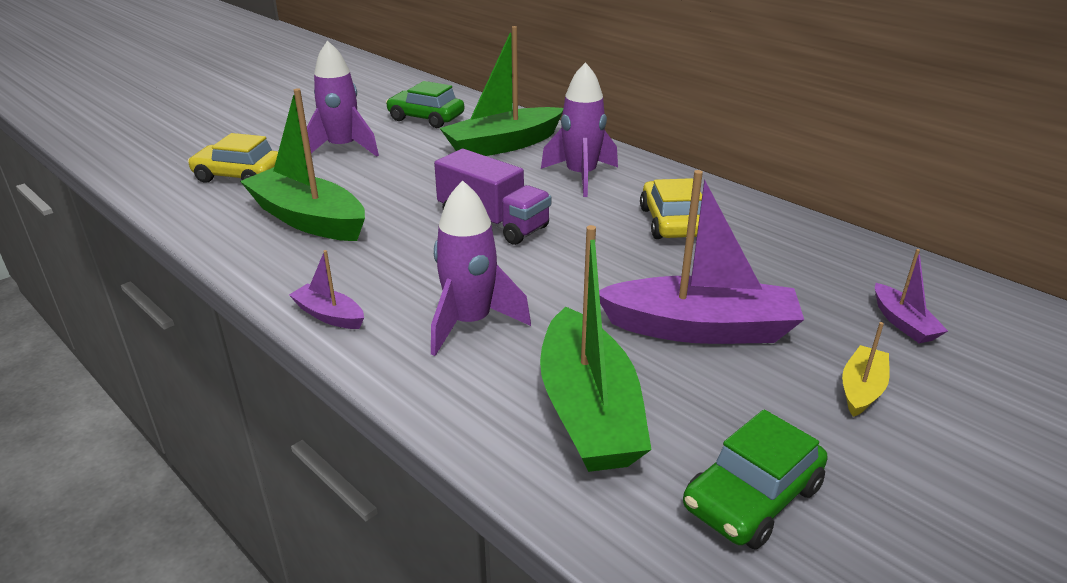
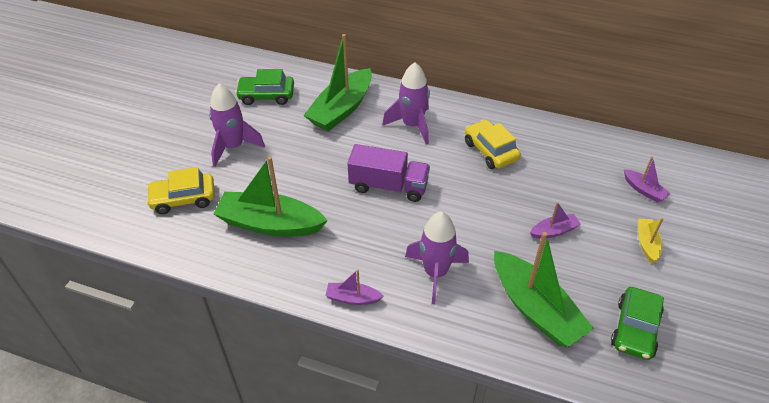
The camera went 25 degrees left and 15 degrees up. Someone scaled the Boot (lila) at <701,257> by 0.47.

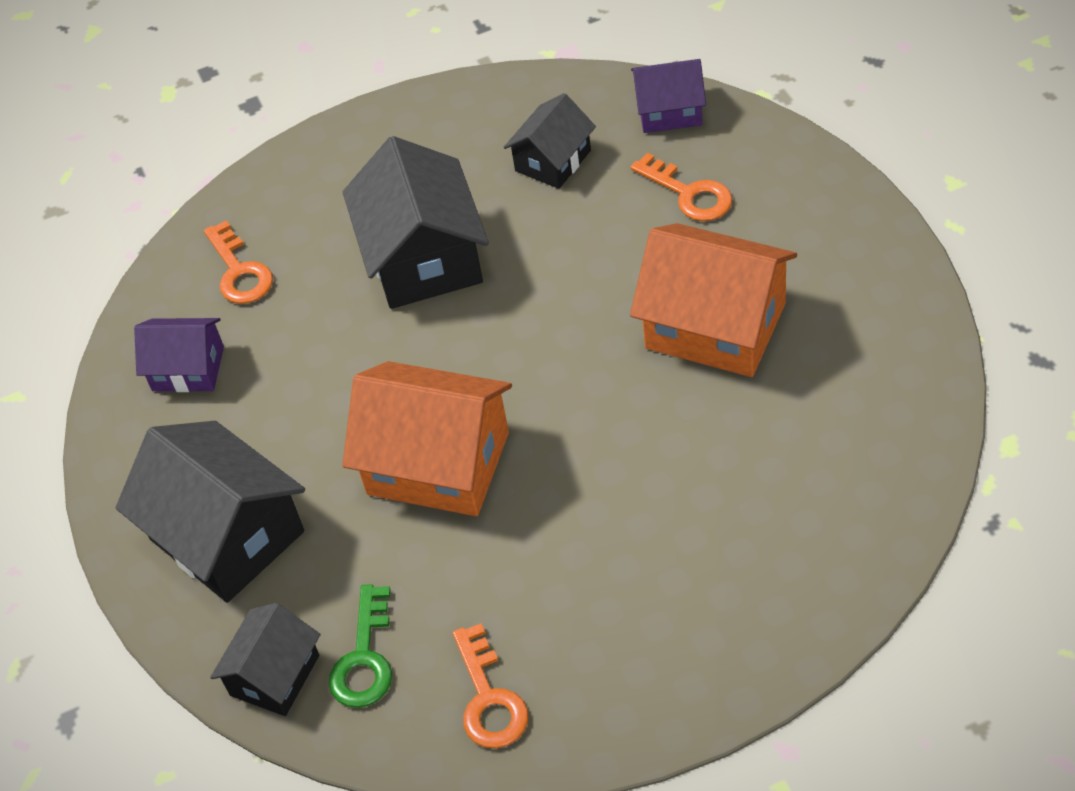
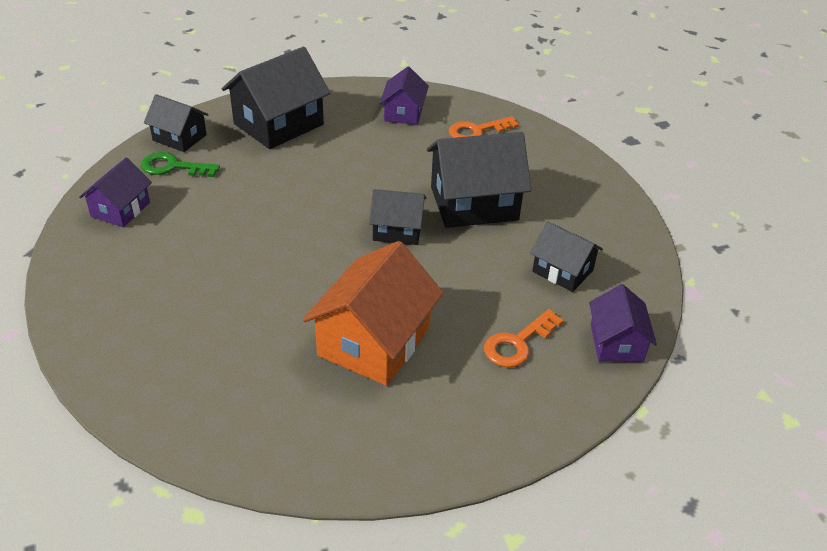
The camera went 85 degrees right and 10 degrees down. Someone took away the Haus (orange) at <427,438>. Someone swapped the Schlüssel (orange) at <490,686> for the Haus (lila) at <115,192>. Someone put down the Haus (schwarz) at <397,217>.

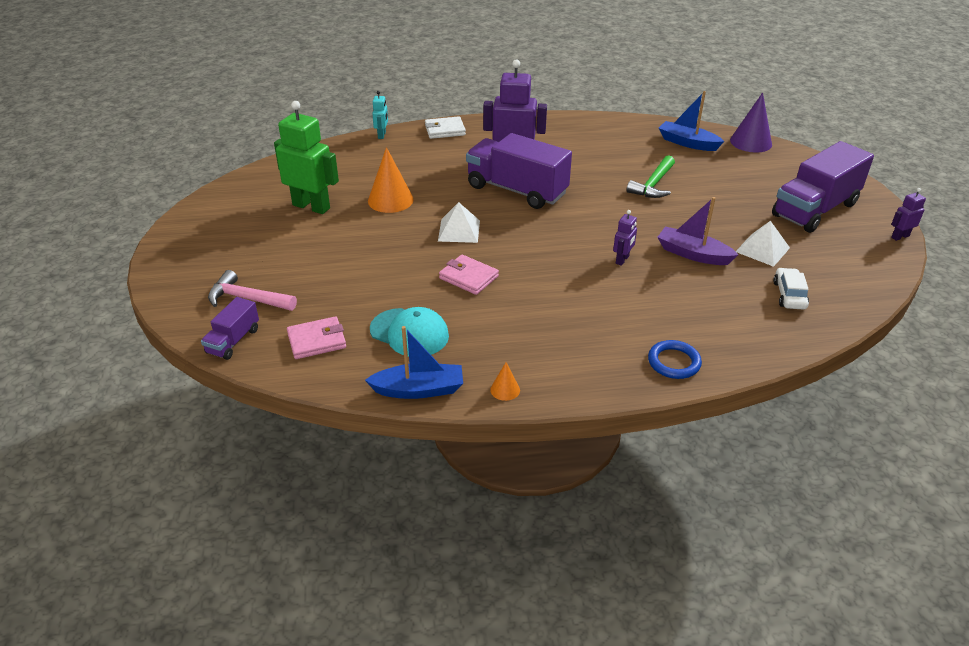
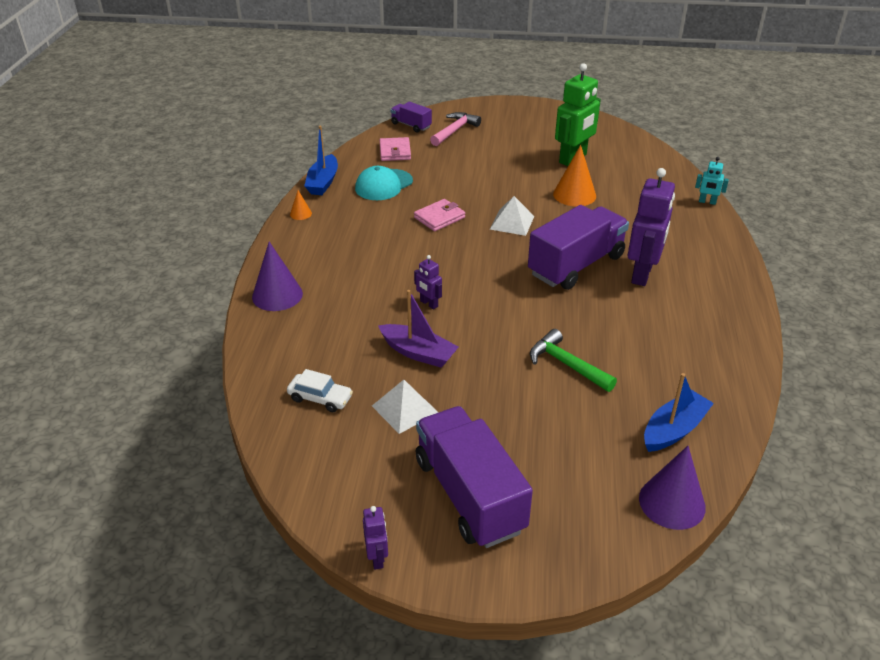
The camera went 105 degrees right and 0 degrees up. Someone took away the Geldbörse (weiß) at <445,127>. Someone rotated the Boot (lila) at <697,231> by 75 degrees clockwise. Someone swapped the Ring (blau) at <675,359> for the Kegel (lila) at <277,276>.

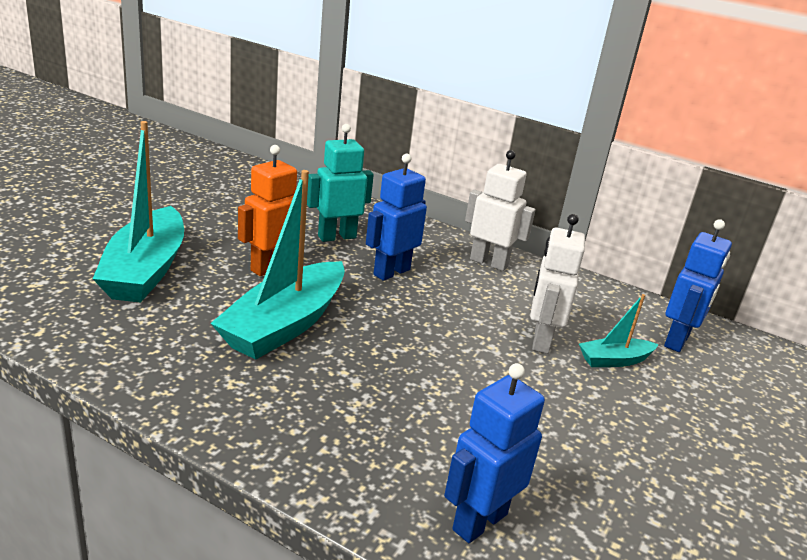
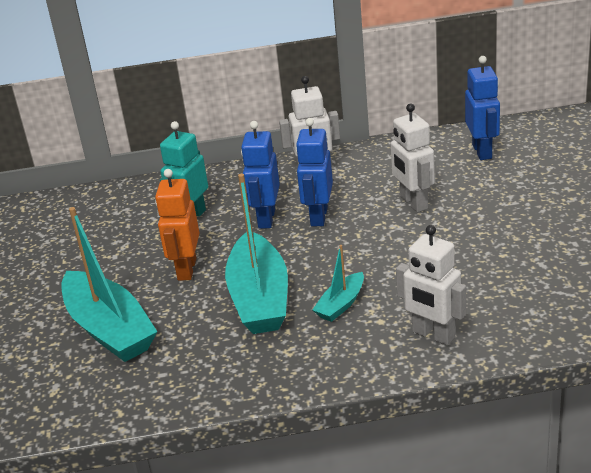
The camera went 30 degrees left and 5 degrees up. Someone carried the Boot (türkis) from <619,330> to <338,283>. Someone carried the Roboter (blau) from <494,453> to <314,172>. Someone put down the Roboter (weiß) at <431,285>.

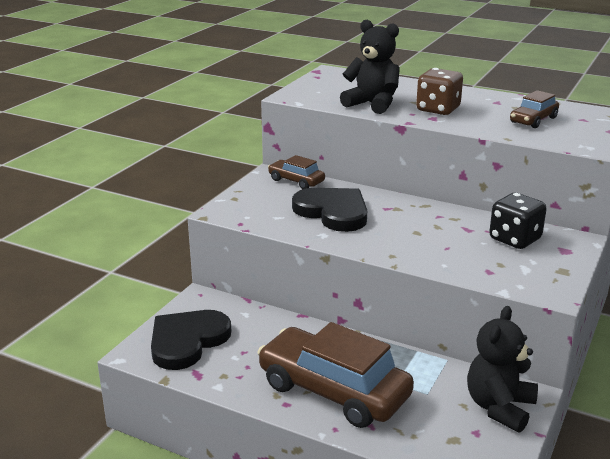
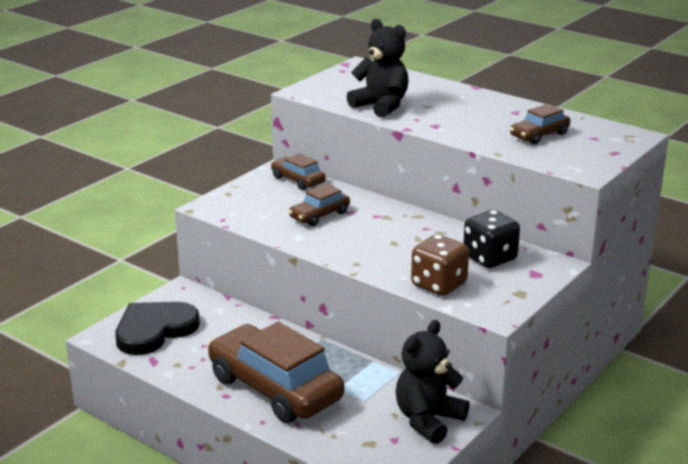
The camera went 10 degrees right and 0 degrees up. Someone carried the Spielwürfel (braun) from <439,91> to <440,265>. Someone swapped the Herz (schwarz) at <329,210> for the Auto (braun) at <319,205>.

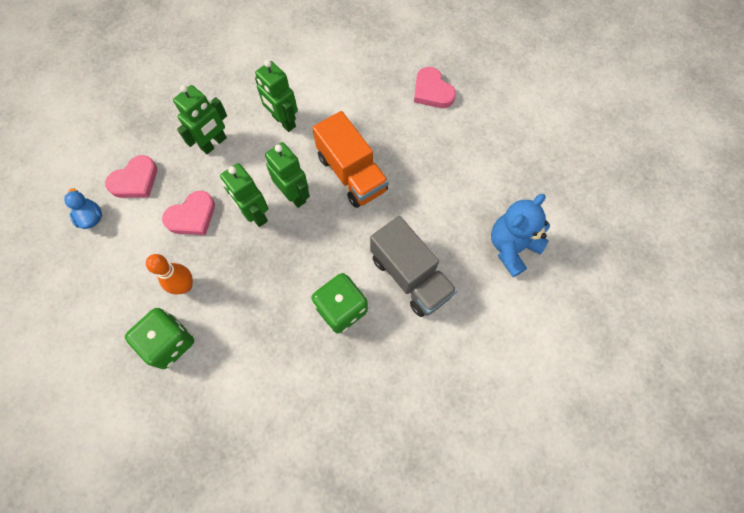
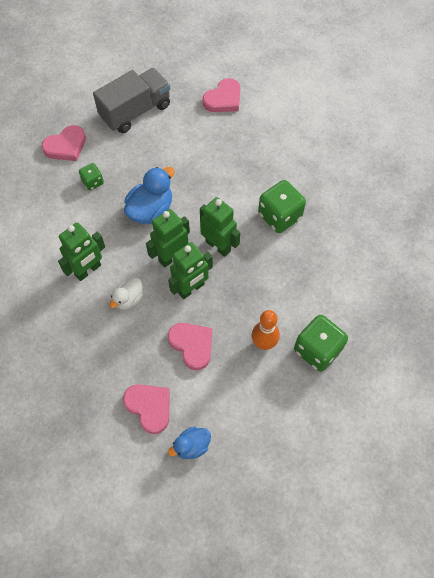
The camera went 90 degrees left and 5 degrees down. Someone carried the Roboter (grün) from <200,119> to <220,227>. Someone swapped the Lastwagen (orange) at <350,159> for the Ente (blau) at <149,195>. Someone swapped the Teddybär (blau) at <520,235> for the Herz (rosa) at <221,95>. Someone carried the Lastwagen (grau) from <413,266> to <131,100>. Someone put down the Spielwürfel (grün) at <91,177>. Someone put down the Ente (weiß) at <126,294>.

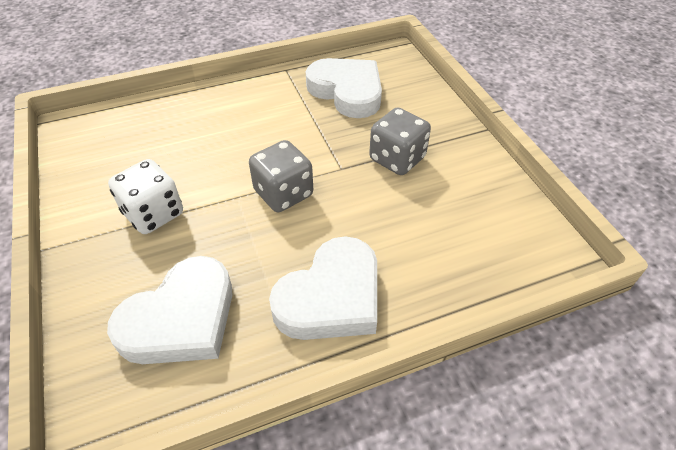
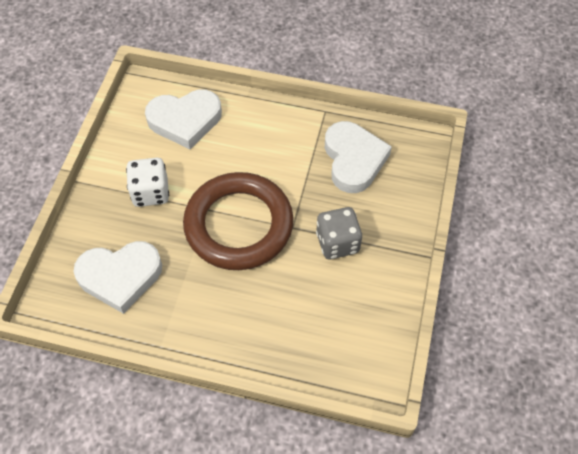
The camera went 35 degrees right and 10 degrees up. Someone swapped the Spielwürfel (grau) at <281,176> for the Ring (braun) at <238,221>. Someone carried the Herz (weiß) from <323,288> to <183,119>.

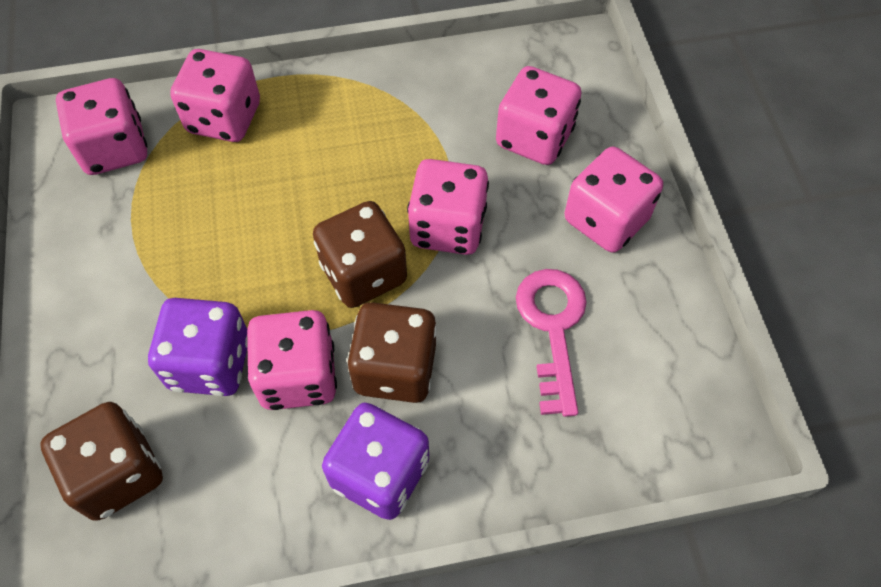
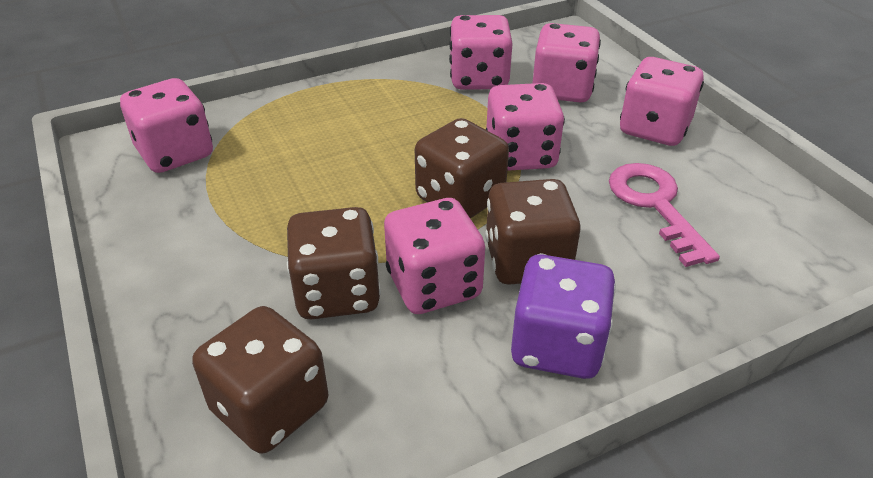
The camera went 15 degrees left and 20 degrees down. Someone carried the Spielwürfel (rosa) from <215,95> to <481,52>. Someone repainted the Spielwürfel (lila) at <198,347>, which became the Spielwürfel (braun) at <334,263>.

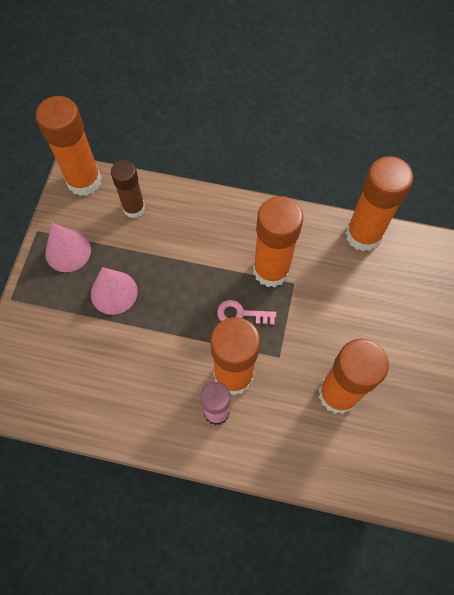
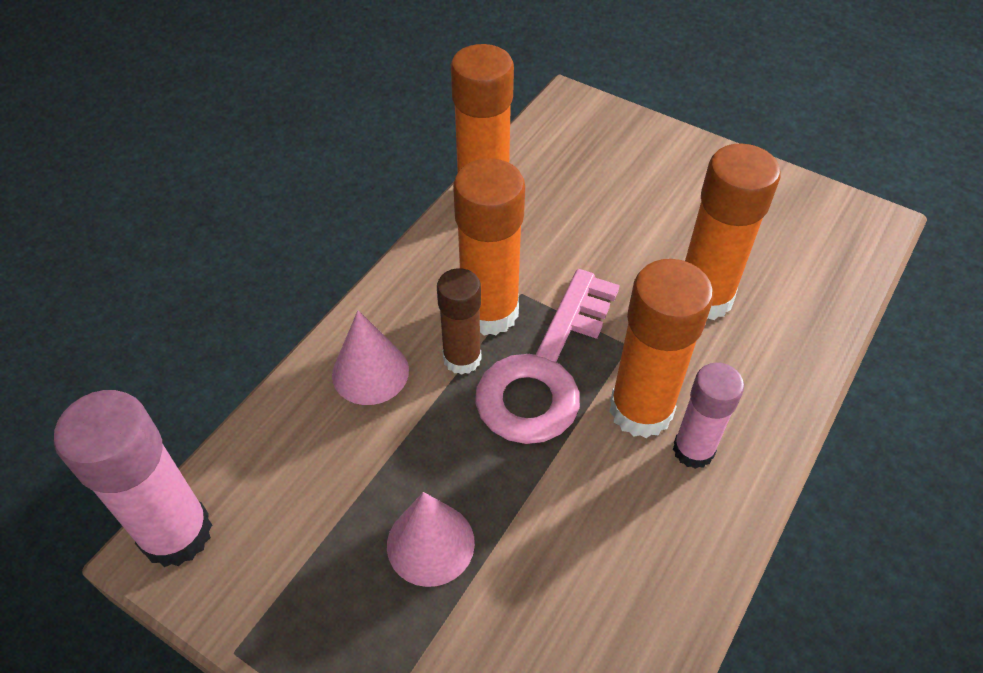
The camera went 70 degrees left and 15 degrees down. Someone repainted the Klebestift (orange) at <68,146>, which became the Klebestift (rosa) at <133,478>. Someone carried the Klebestift (braun) from <128,189> to <459,321>. Someone carried the Kegel (rosa) from <68,247> to <370,357>. Someone scaled the Schlüssel (rosa) at <246,312> by 2.34.

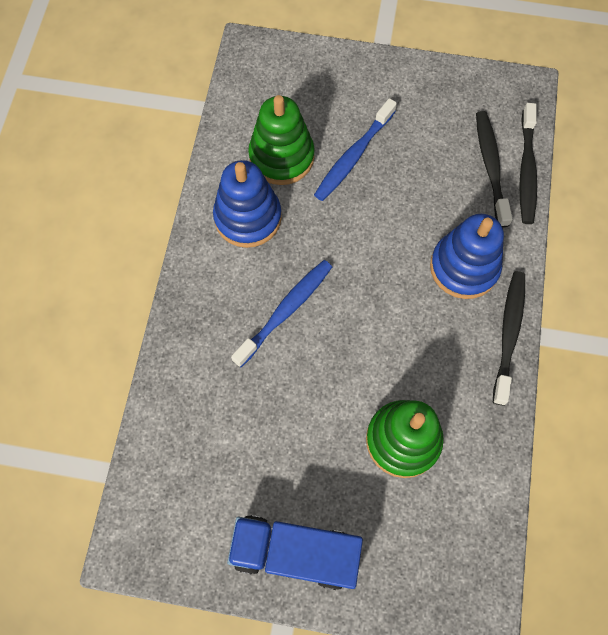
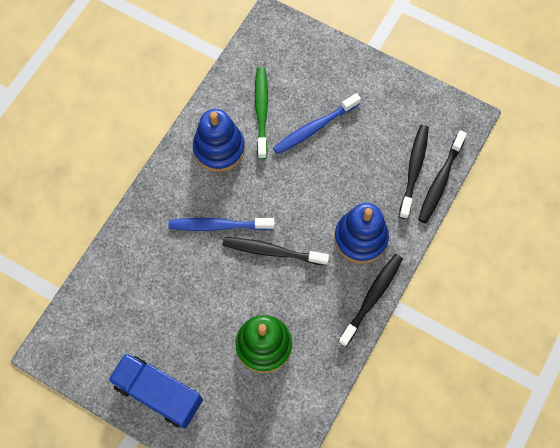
The camera went 20 degrees right and 0 degrees up. Someone swapped the Stapelspielzeug (grün) at <281,140> for the Zahnbürste (grün) at <261,113>. Someone rotated the Zahnbürste (blau) at <281,313> by 150 degrees counterclockwise. Someone put down the Zahnbürste (schwarz) at <276,251>.

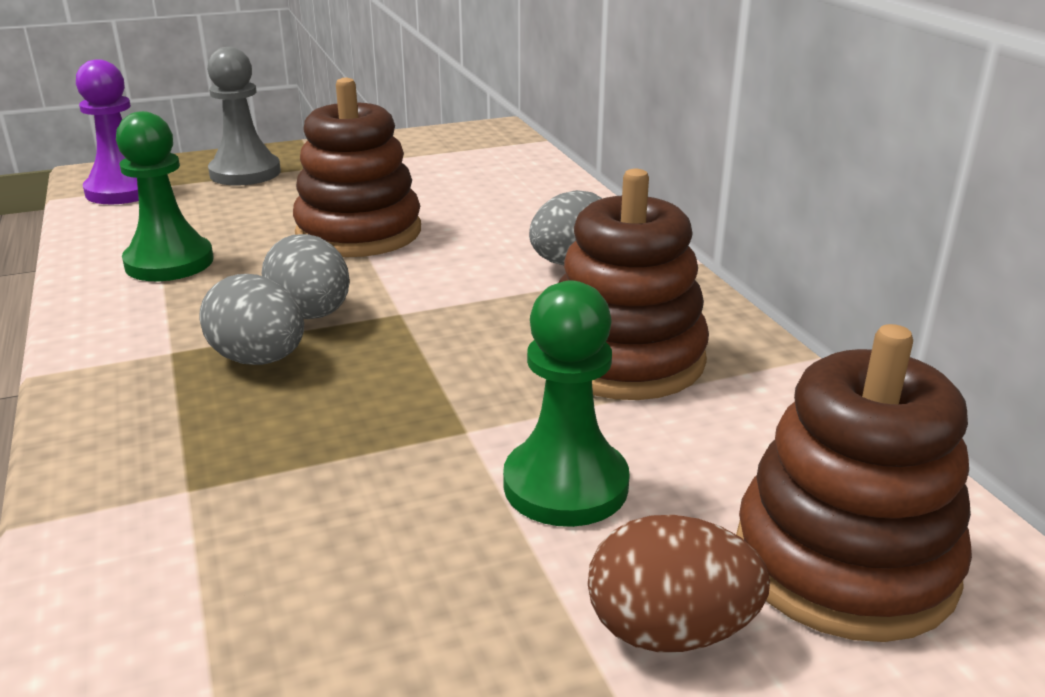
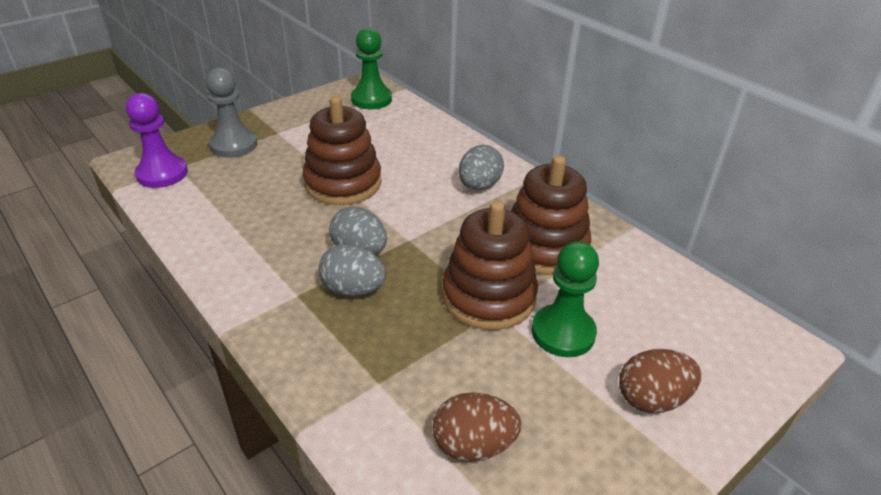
The camera went 20 degrees left and 10 degrees up. Someone carried the Bauer (grün) from <165,196> to <371,68>. Someone carried the Stapelspielzeug (braun) from <854,483> to <490,265>. Someone put down the Ei (braun) at <476,427>.

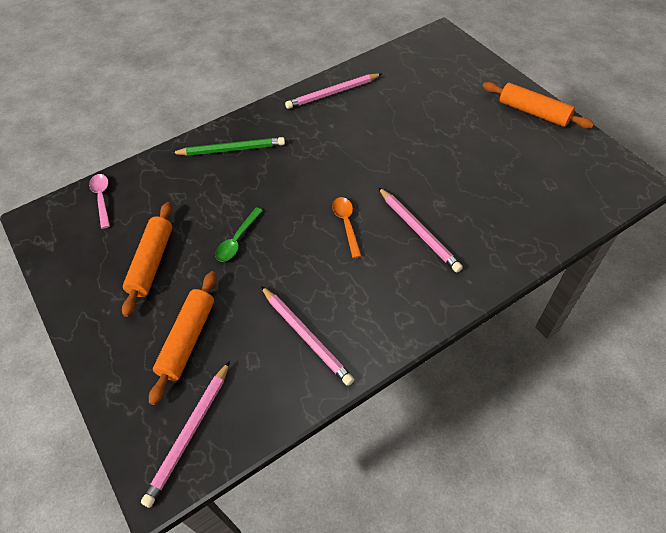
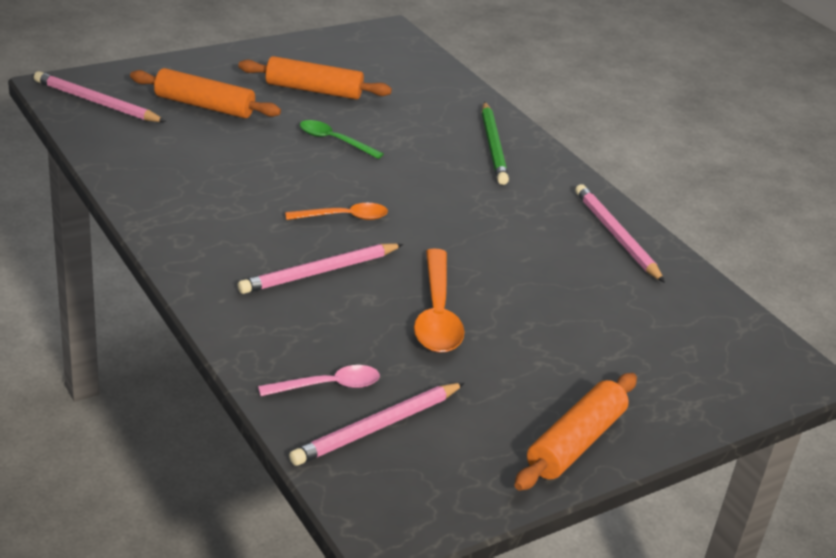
The camera went 85 degrees right and 20 degrees down. Someone carried the Löffel (rosa) from <99,201> to <319,380>. Someone carried the Bleistift (rosa) from <307,336> to <376,424>. Someone put down the Löffel (orange) at <439,300>.

